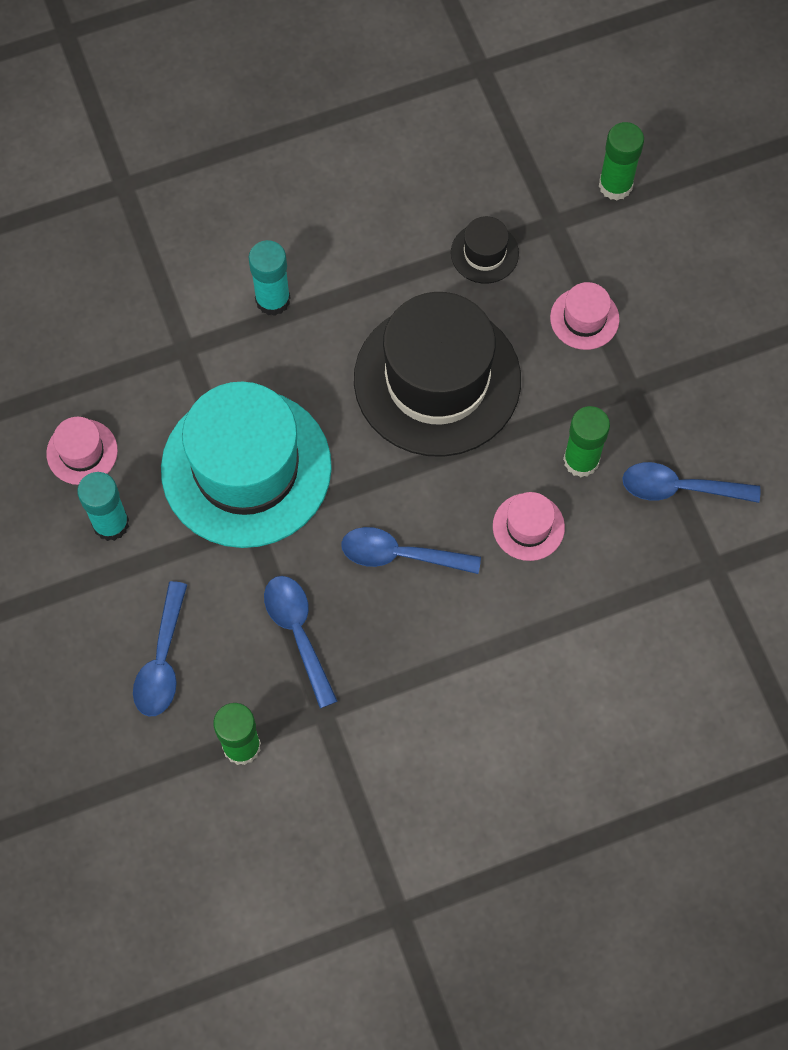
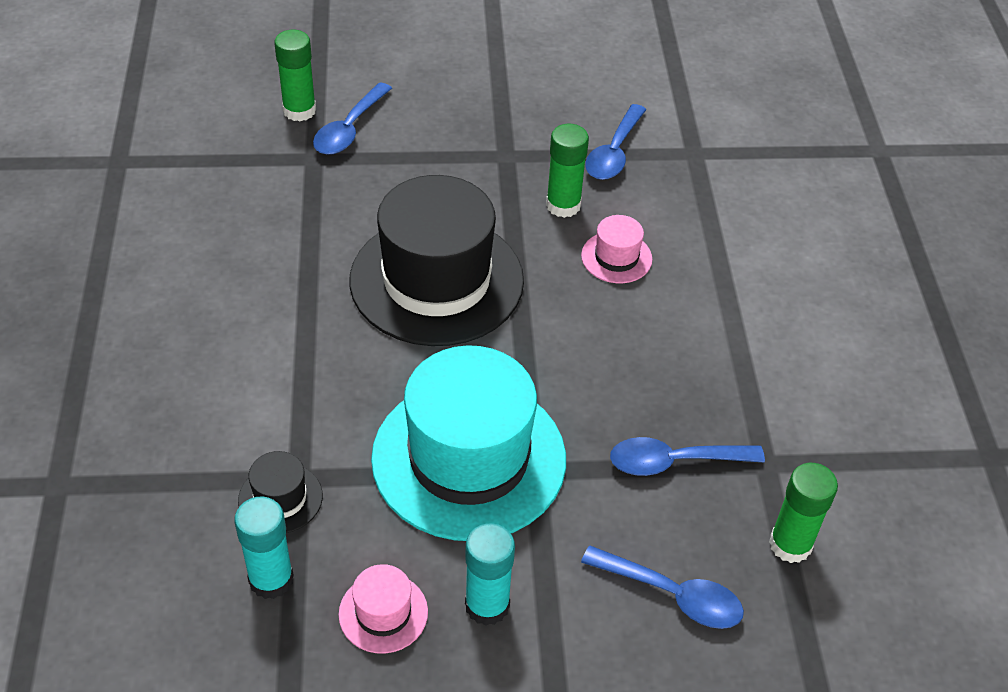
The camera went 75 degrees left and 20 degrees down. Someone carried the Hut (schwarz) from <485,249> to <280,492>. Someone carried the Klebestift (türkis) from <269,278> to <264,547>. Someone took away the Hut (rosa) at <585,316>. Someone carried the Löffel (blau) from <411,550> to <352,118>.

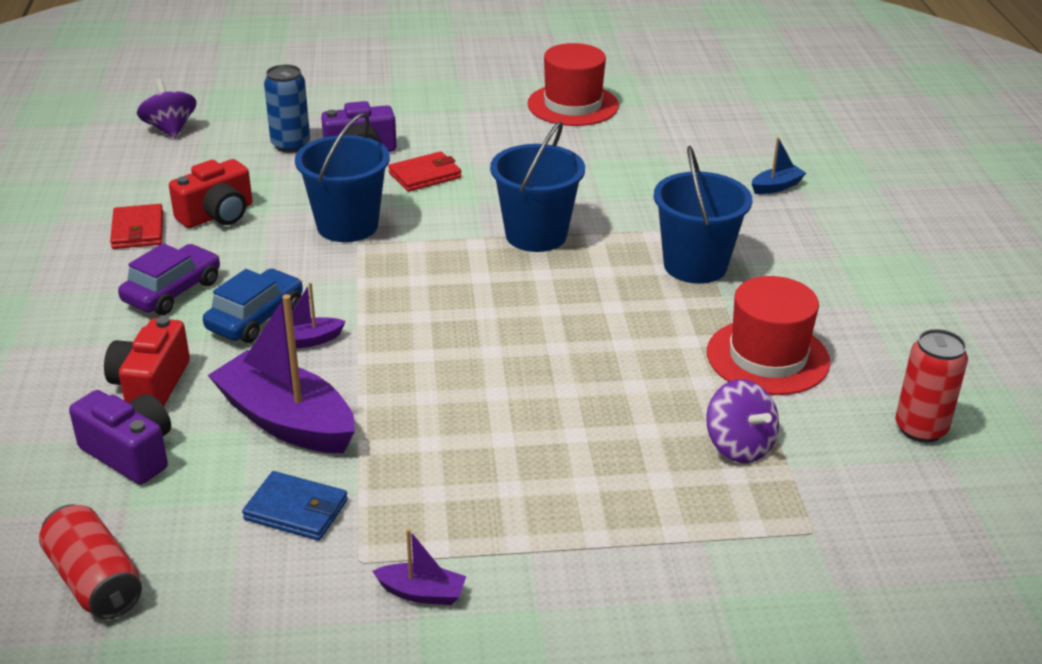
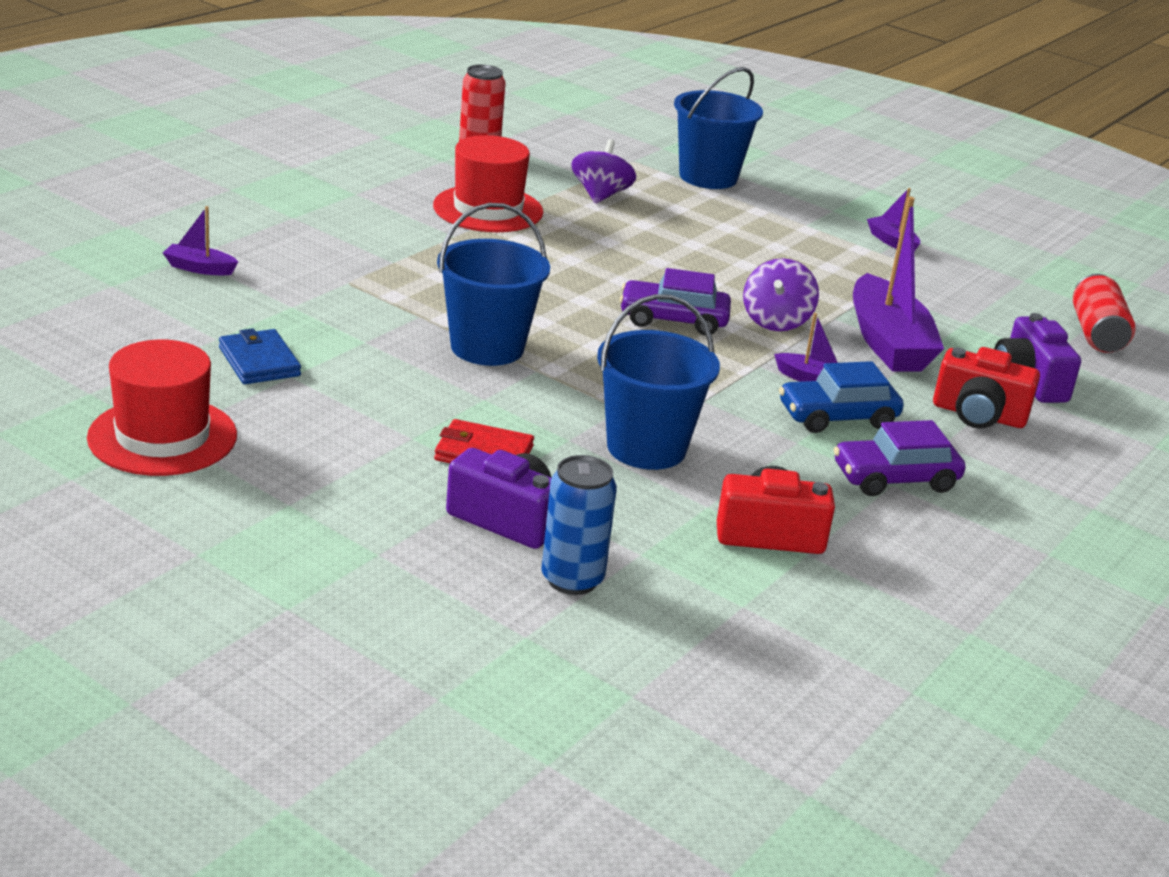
The camera went 140 degrees left and 5 degrees down. Someone carried the Kreisel (lila) from <167,108> to <781,294>. Someone repainted the Boot (blau) at <778,165>, which became the Boot (lila) at <200,240>. Someone carried the Eimer (blau) from <703,215> to <718,128>. Someone took away the Geldbörse (rot) at <136,226>. Someone rotated the Kamera (rot) at <147,361> by 60 degrees clockwise. Someone carried the Geldbörse (blau) from <295,506> to <260,356>. Someone put down the Auto (lila) at <675,302>.

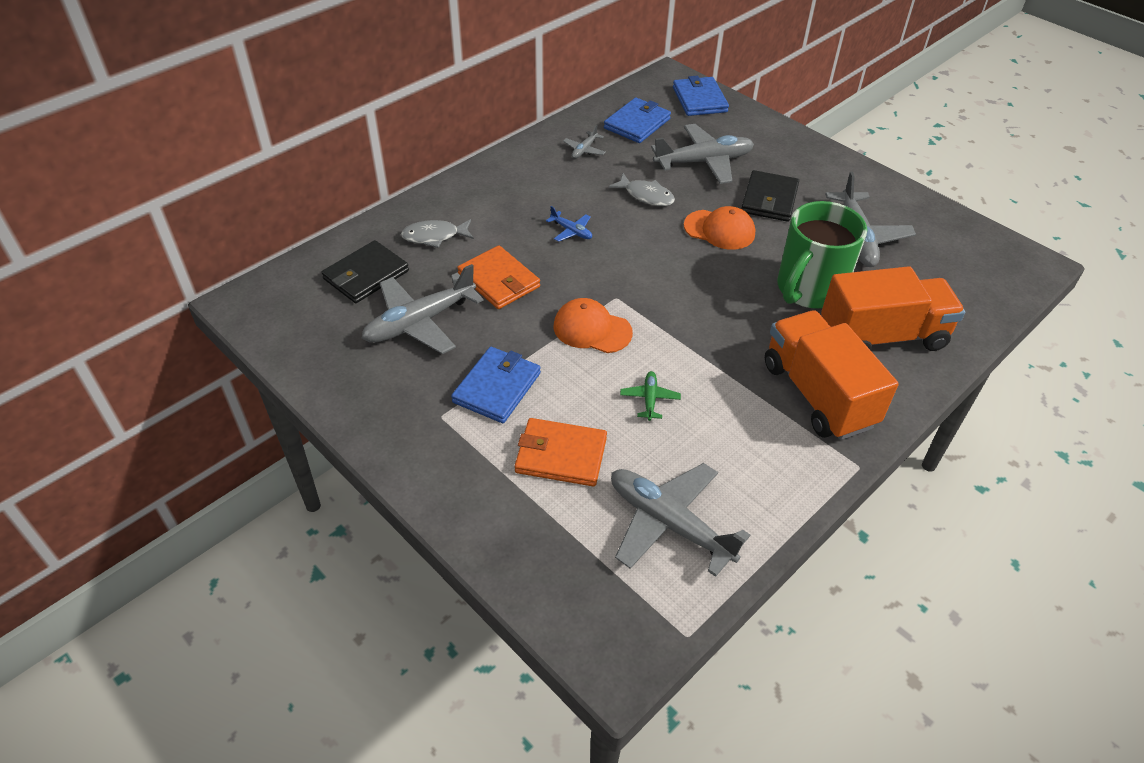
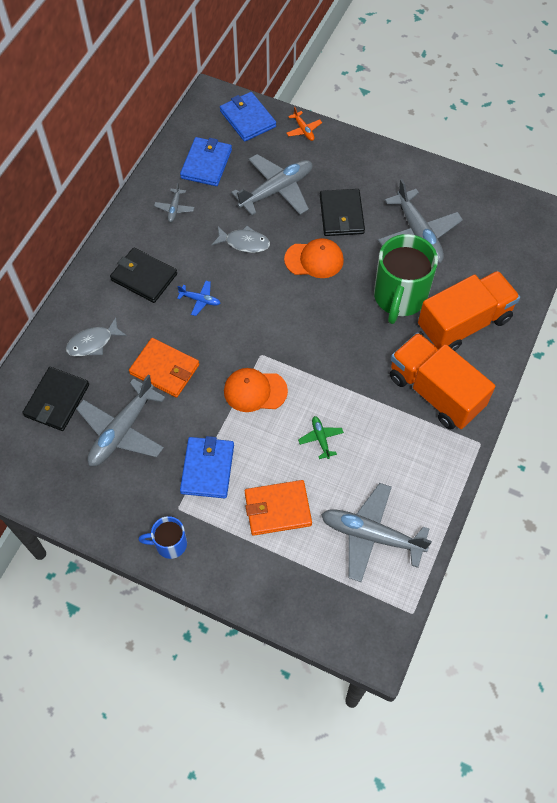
The camera went 20 degrees left and 15 degrees up. Someone put down the Flugzeug (orange) at <304,124>. Someone put down the Geldbörse (schwarz) at <143,275>. Someone put down the Tasse (blau) at <163,537>.

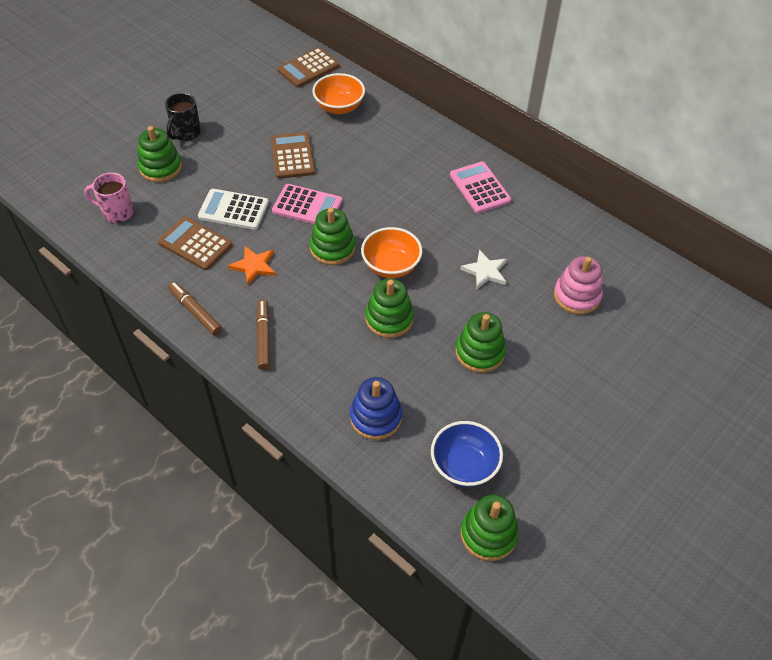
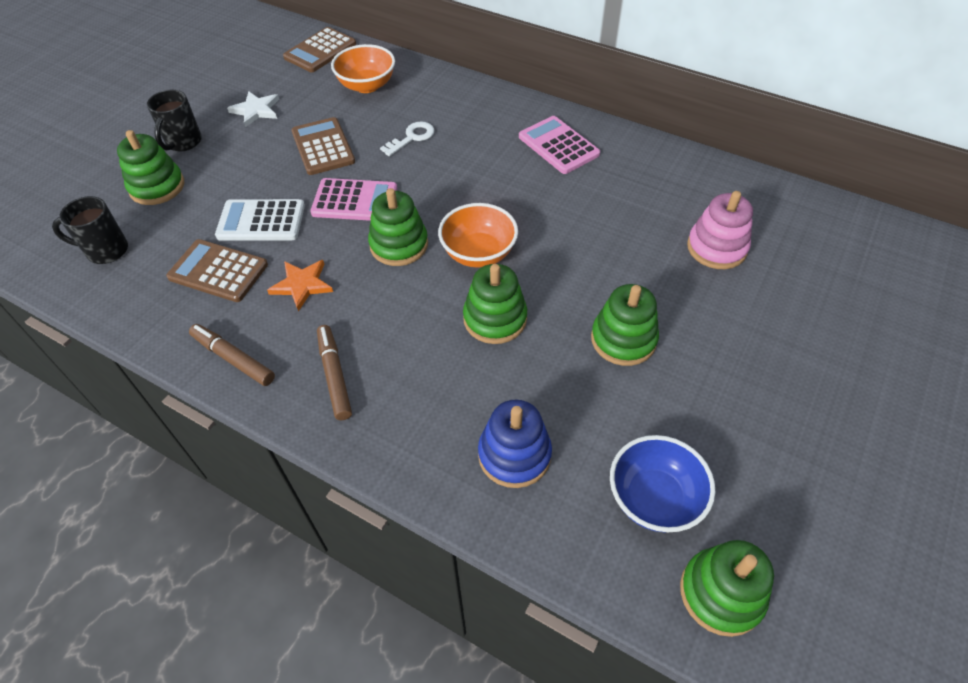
The camera went 10 degrees left and 0 degrees up. Someone repainted the Tasse (rosa) at <109,198>, which became the Tasse (schwarz) at <90,230>. Someone carried the Stern (weiß) from <483,269> to <253,109>. Someone put down the Schlüssel (weiß) at <407,138>.

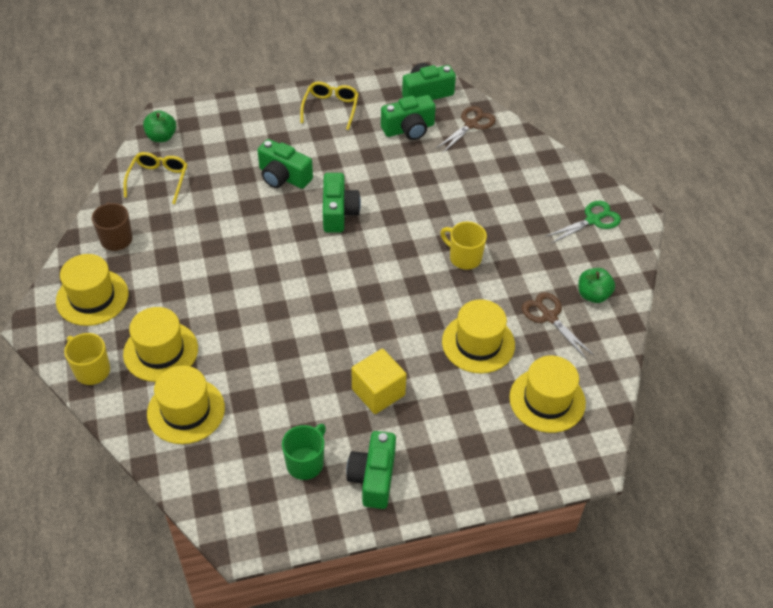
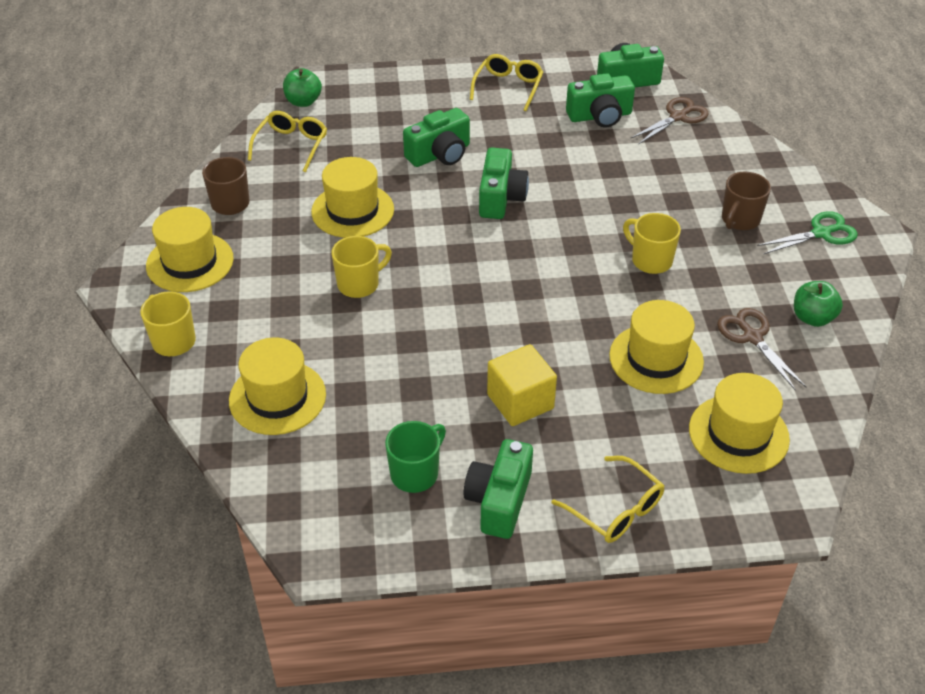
The camera went 10 degrees right and 5 degrees down. Someone rotated the Kamera (grün) at <285,164> by 75 degrees counterclockwise. Someone carried the Hut (gelb) from <160,344> to <352,197>. Someone put down the Tasse (braun) at <746,201>. Someone put down the Tasse (gelb) at <362,267>. Someone put down the Brille (gelb) at <608,499>.

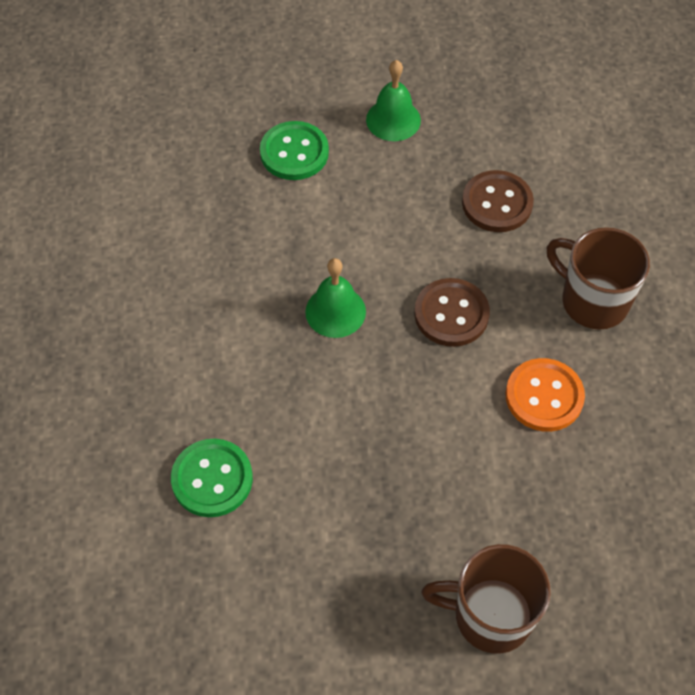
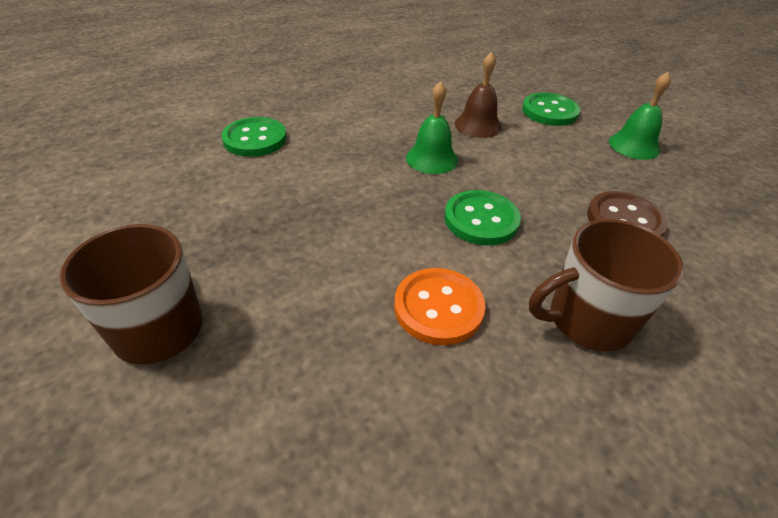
The camera went 65 degrees right and 15 degrees down. Someone rotated the Tasse (braun) at <598,278> by 120 degrees counterclockwise. Someone repainted the Knopf (braun) at <452,312>, which became the Knopf (grün) at <482,217>. Someone put down the Glocke (braun) at <478,95>.

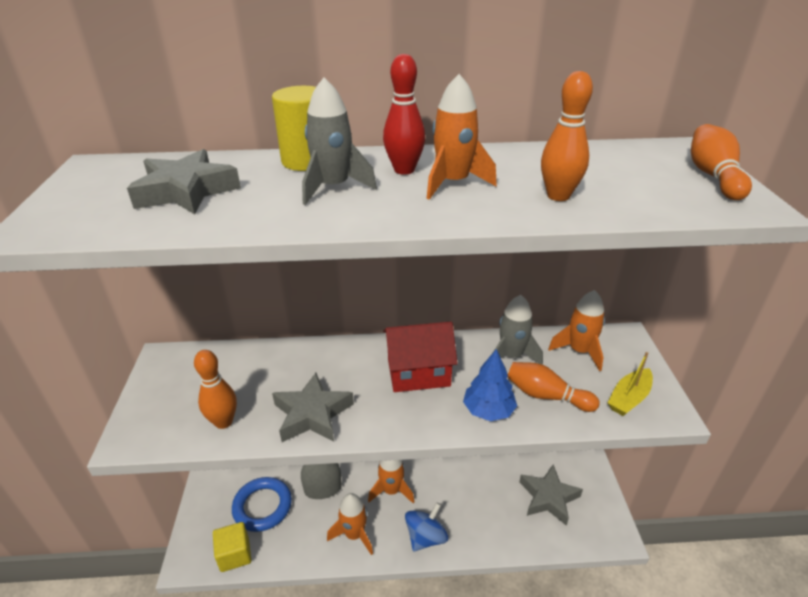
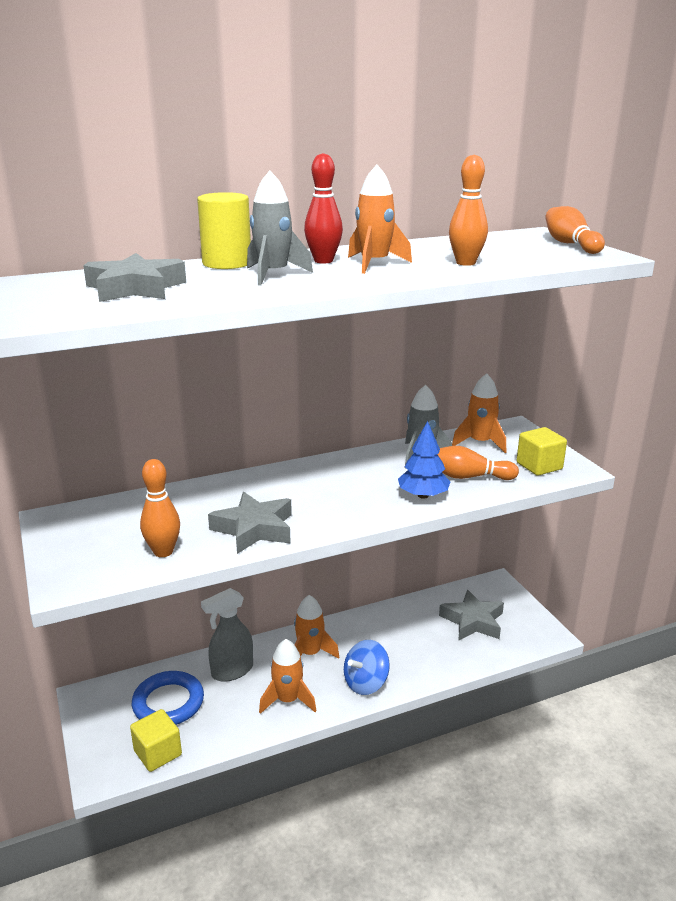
The camera went 20 degrees left and 10 degrees down. Someone took away the Haus (rot) at <420,357>. Someone swapped the Boot (gelb) at <630,384> for the Kubus (gelb) at <542,451>. Someone rotated the Kreisel (blau) at <426,527> by 150 degrees counterclockwise.

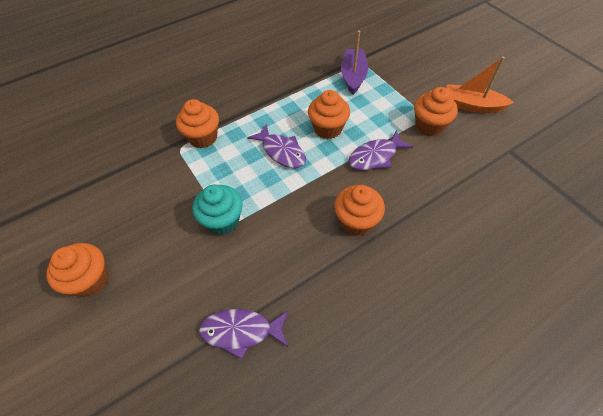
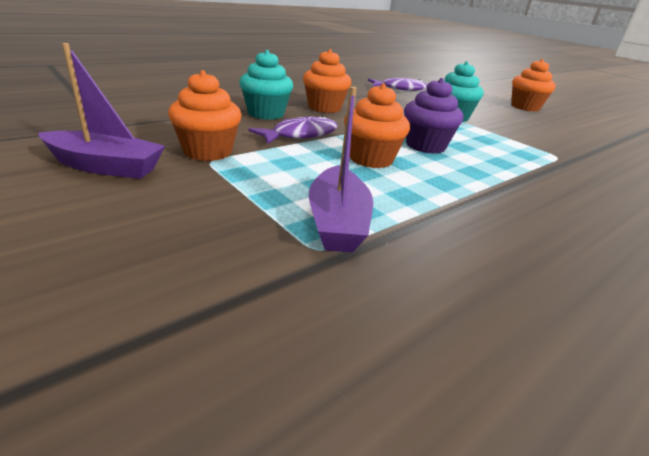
The camera went 170 degrees right and 25 degrees down. Someone repainted the Boot (orange) at <480,85>, which became the Boot (lila) at <101,111>. Someone took away the Muffin (orange) at <197,123>. Someone swapped the Fisch (lila) at <276,146> for the Muffin (lila) at <434,116>. Someone put down the Muffin (türkis) at <266,85>.

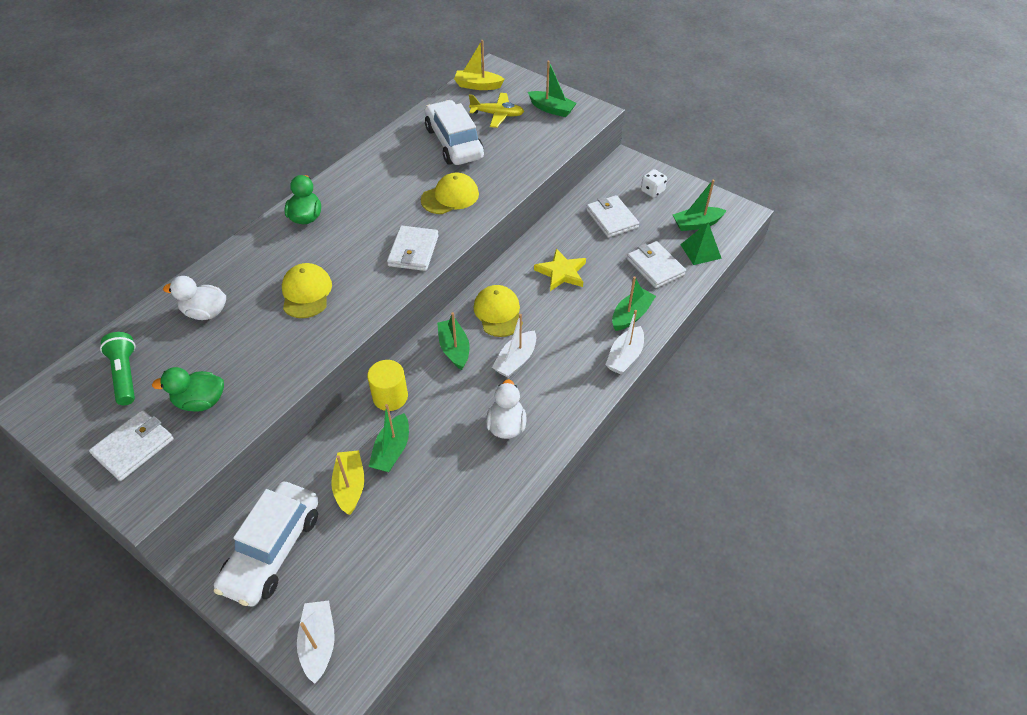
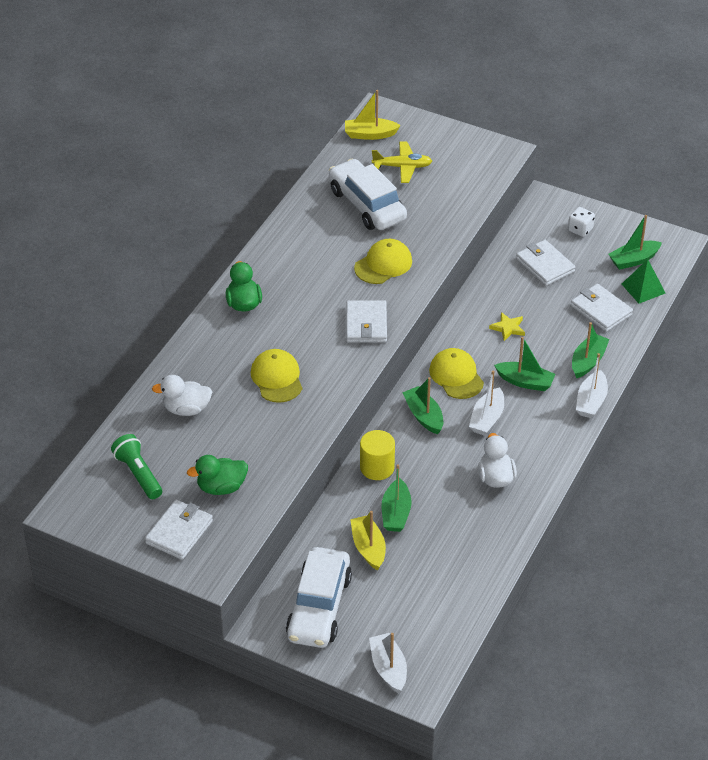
The camera went 10 degrees left and 5 degrees down. Someone carried the Boot (grün) from <552,89> to <524,364>. Someone scaled the Stern (gelb) at <560,269> by 0.66.

